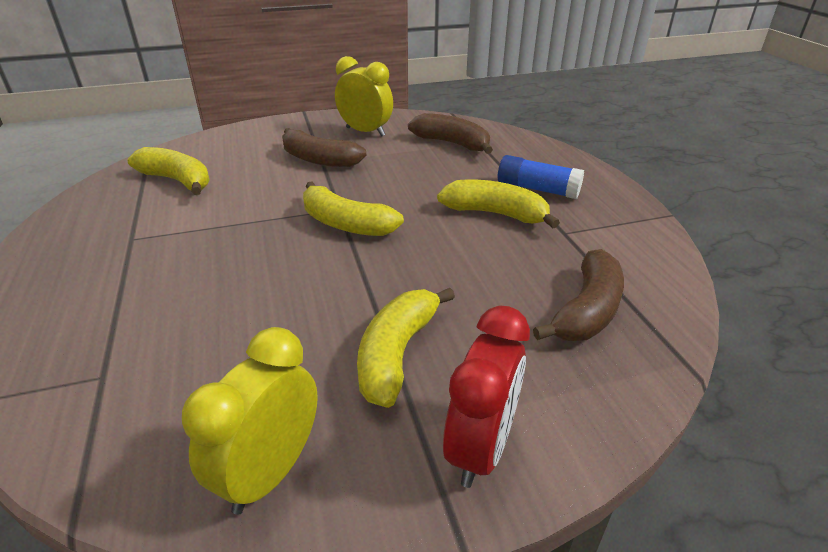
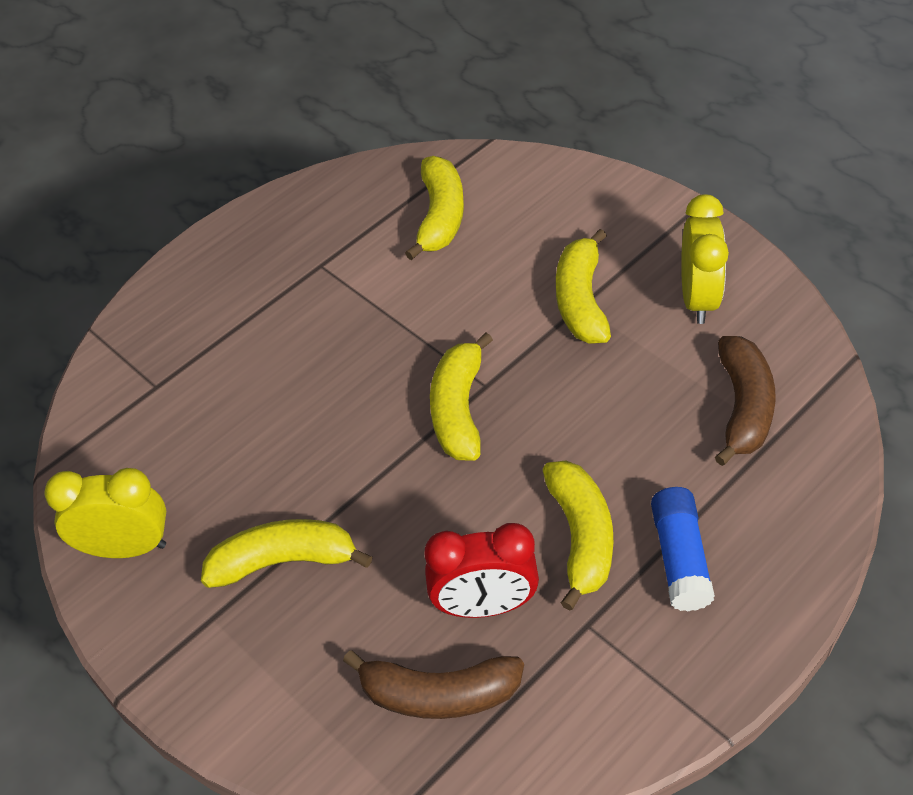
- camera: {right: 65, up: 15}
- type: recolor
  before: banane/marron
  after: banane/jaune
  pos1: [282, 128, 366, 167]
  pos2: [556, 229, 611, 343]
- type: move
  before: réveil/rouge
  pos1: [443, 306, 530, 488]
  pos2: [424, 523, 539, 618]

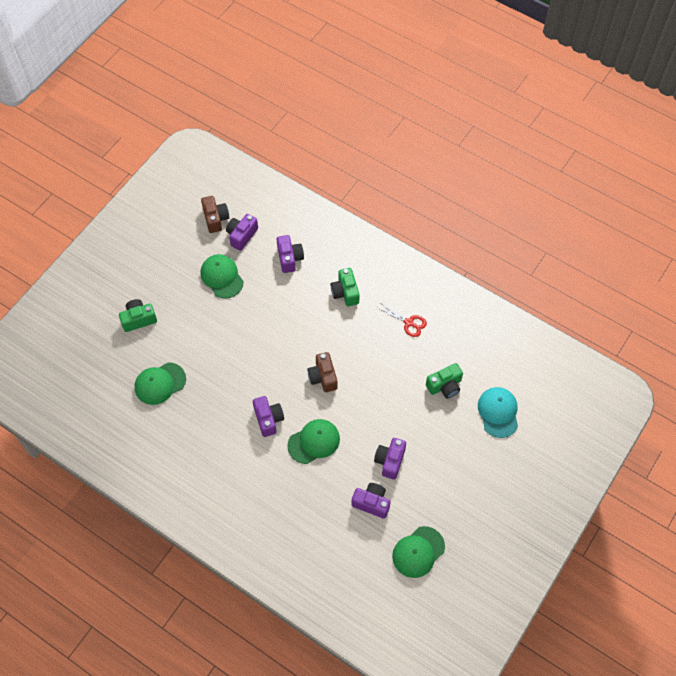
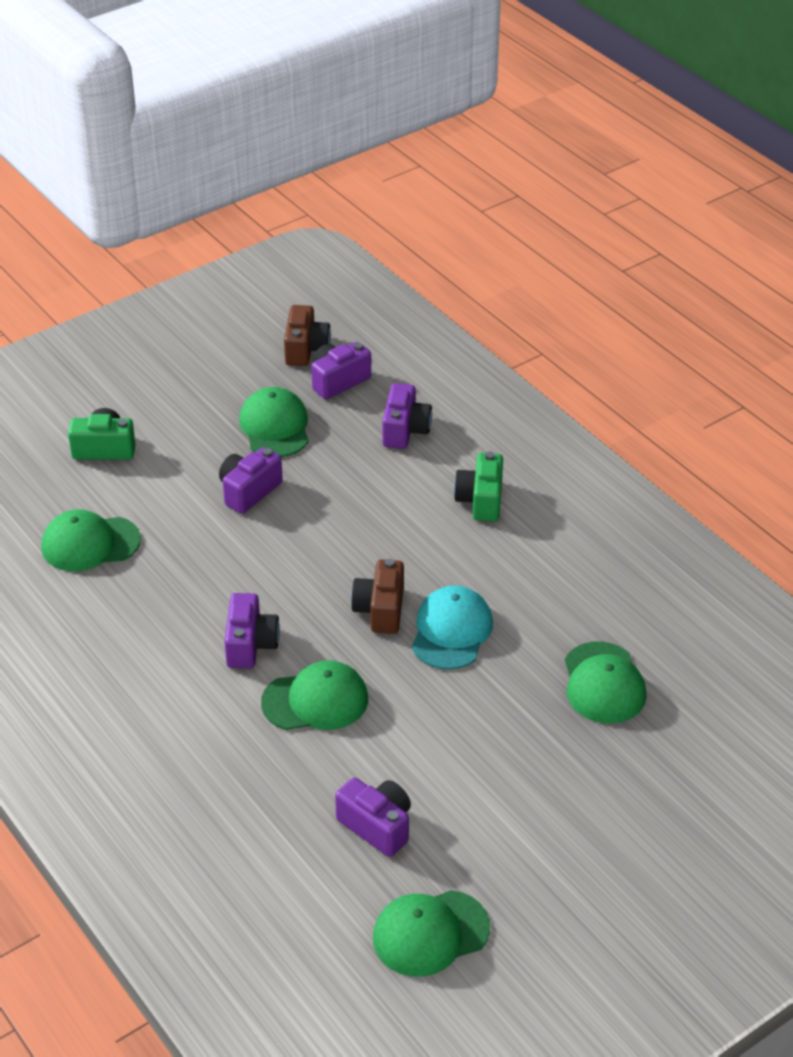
- camera: {right: 20, up: -20}
- type: delete
  before: ciseaux/rouge
  pos1: [378, 303, 427, 337]
- type: replace
  before: appareil photo/vert
  after: casquette/vert
  pos1: [426, 363, 463, 398]
  pos2: [565, 642, 646, 723]
- type: move
  before: casquette/turquoise
  pos1: [478, 387, 518, 438]
  pos2: [412, 585, 493, 670]
- type: move
  before: appareil photo/violet
  pos1: [374, 438, 406, 479]
  pos2: [219, 447, 283, 514]

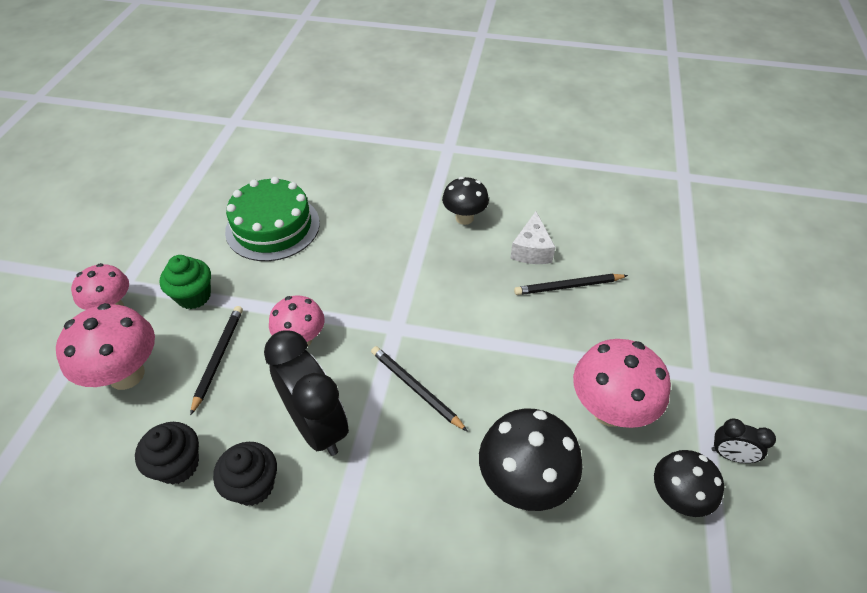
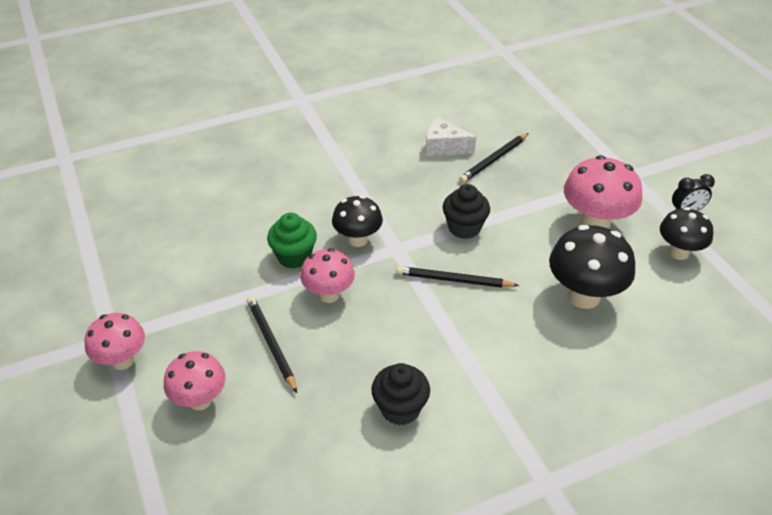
- camera: {right: -35, up: -5}
- type: delete
  before: gâteau/vert
  pos1: [225, 177, 320, 261]
- type: move
  before: champignon/noir
  pos1: [442, 177, 489, 225]
  pos2: [332, 196, 383, 247]
- type: rotate
  before: fromage/blanc
  pos1: [510, 211, 555, 264]
  pos2: [426, 117, 476, 156]
  turn: 135
- type: move
  before: muffin/vert
  pos1: [160, 255, 211, 309]
  pos2: [267, 213, 317, 268]
- type: resize
  before: champignon/rose
  pos1: [56, 303, 155, 390]
  pos2: [164, 351, 226, 411]
  scale: 0.65
- type: delete
  before: réveil/noir
  pos1: [264, 330, 349, 456]
- type: move
  before: muffin/noir
  pos1: [135, 422, 199, 485]
  pos2: [443, 184, 490, 239]

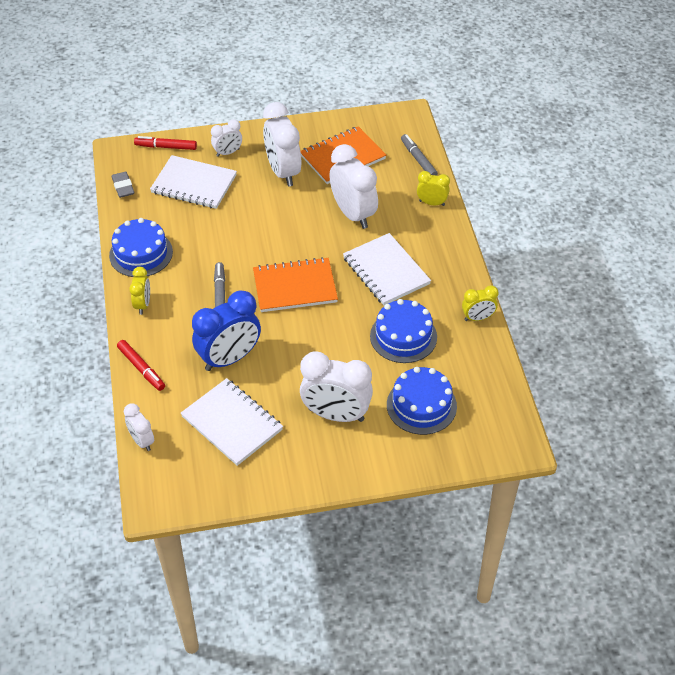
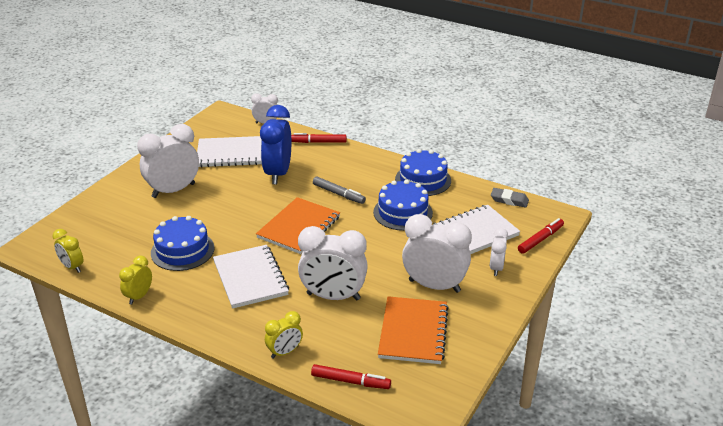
- camera: {right: 130, up: -15}
- type: recolor
  before: feutre/gris
  after: feutre/rouge
  pos1: [401, 134, 438, 176]
  pos2: [311, 364, 391, 389]
- type: rotate
  before: carnet/blanc
  pos1: [343, 233, 431, 305]
  pos2: [213, 245, 289, 309]
  turn: 60
- type: move
  before: réveil/jaune
  pos1: [129, 267, 150, 315]
  pos2: [52, 229, 84, 273]
- type: move
  before: gâteau/bleu
  pos1: [387, 367, 457, 435]
  pos2: [373, 180, 433, 231]

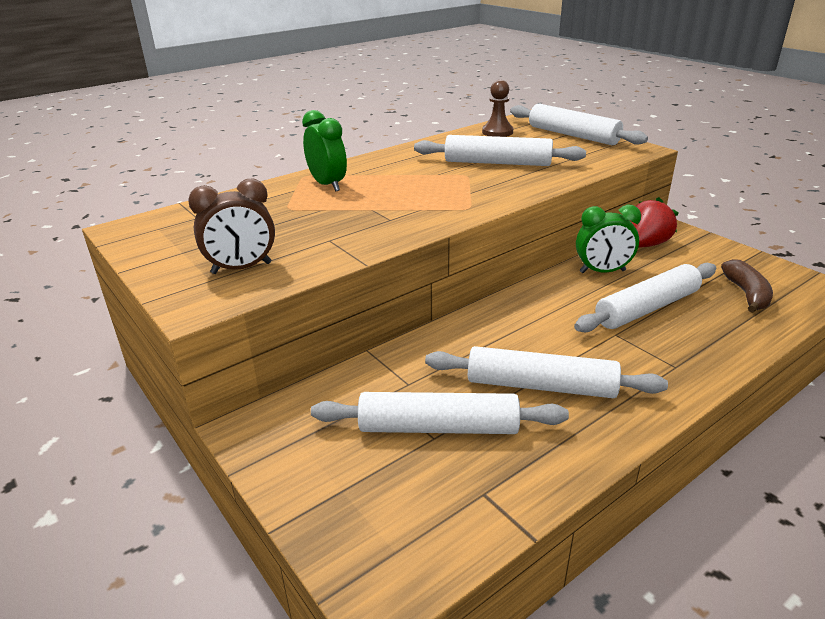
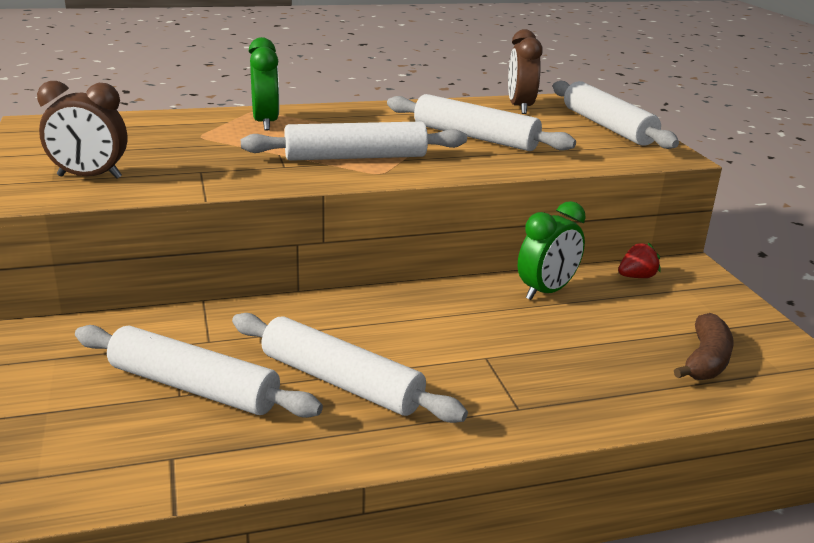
- camera: {right: 20, up: -5}
- type: replace
  before: pion/marron
  after: réveil/marron
  pos1: [482, 80, 513, 137]
  pos2: [508, 29, 543, 114]
- type: resize
  before: fraise/rouge
  pos1: [631, 197, 679, 248]
  pos2: [618, 243, 661, 278]
  scale: 0.58
- type: rotate
  before: réveil/vert
  pos1: [576, 205, 641, 273]
  pos2: [518, 201, 586, 300]
  turn: -60
- type: move
  before: rouleau à pâtisserie/blanc
  pos1: [574, 263, 716, 333]
  pos2: [241, 121, 467, 161]

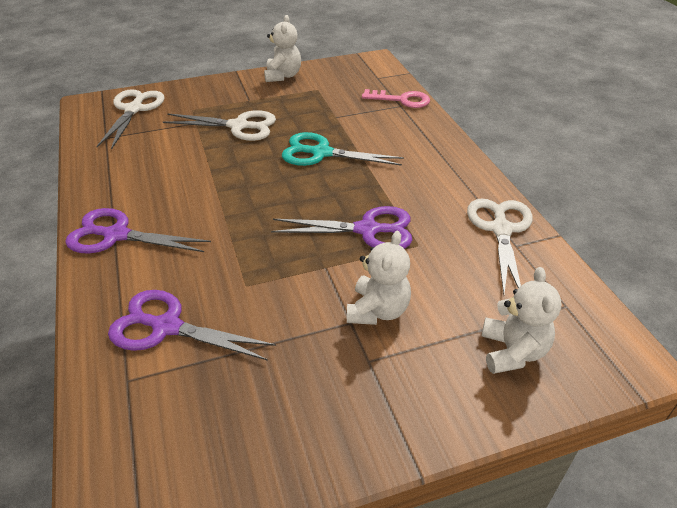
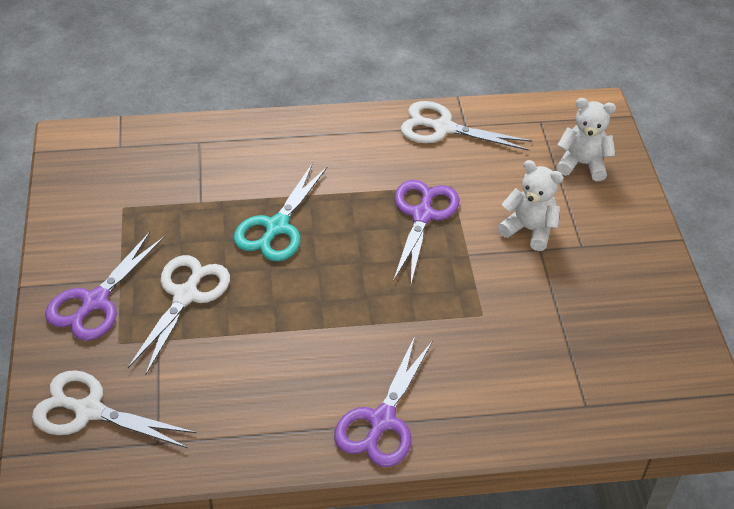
- camera: {right: -80, up: 5}
- type: delete
  before: ours en peluche/blanc
  pos1: [264, 15, 301, 82]
- type: delete
  before: clé/rose
  pos1: [362, 89, 430, 108]
- type: move
  before: ciseaux/violet
  pos1: [108, 290, 276, 361]
  pos2: [45, 232, 164, 341]

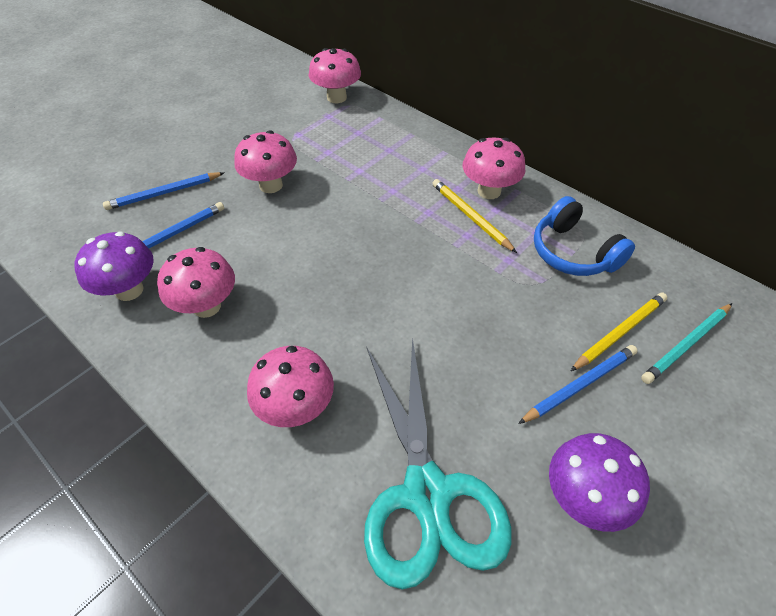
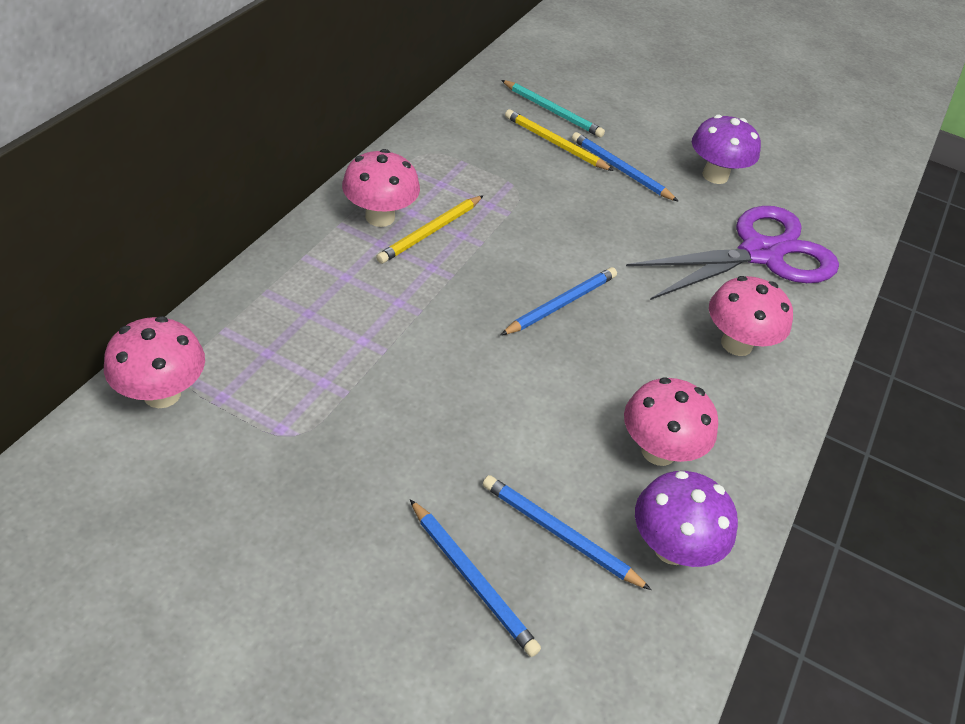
- camera: {right: -110, up: -5}
- type: delete
  before: champignon/rose
  pos1: [234, 130, 297, 193]
- type: delete
  before: casque audio/bleu
  pos1: [534, 196, 635, 276]
- type: recolor
  before: ciseaux/turquoise
  after: ciseaux/violet
  pos1: [364, 337, 512, 589]
  pos2: [626, 206, 839, 300]
- type: insert
  after: crayon/bleu
  pos2: [501, 267, 617, 335]

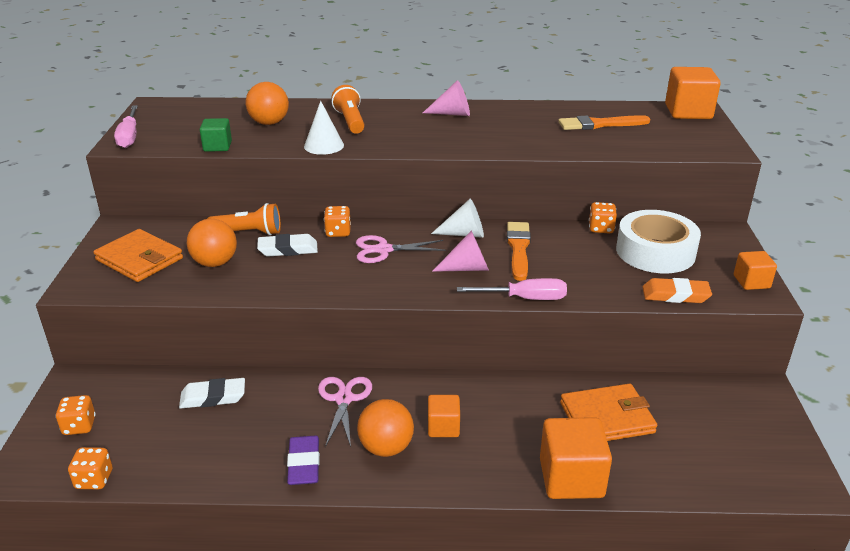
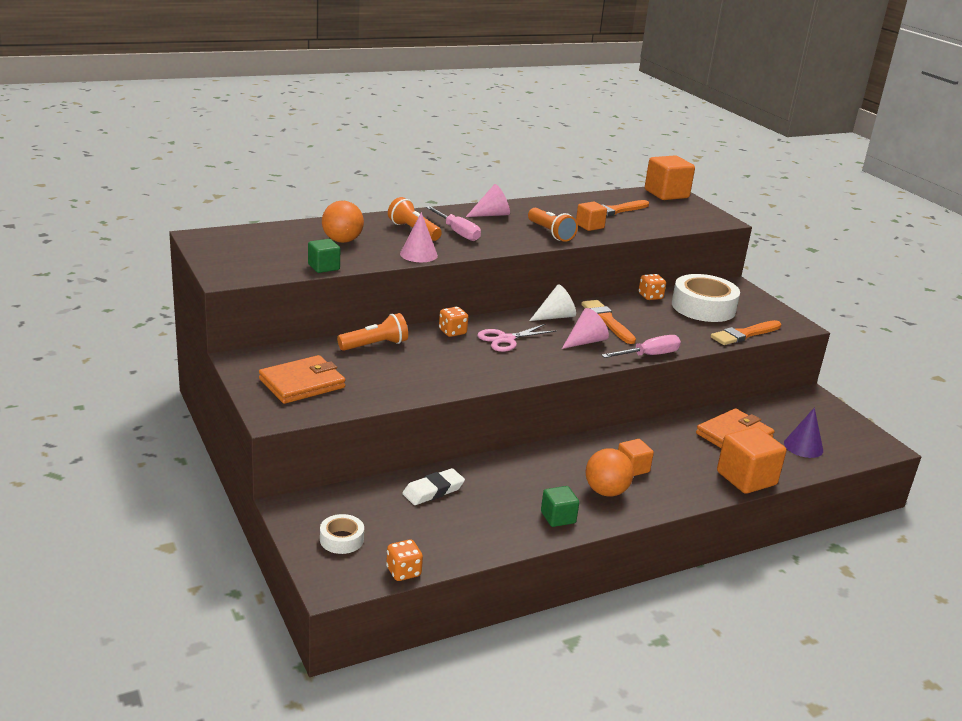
- camera: {right: -30, up: -5}
- type: recolor
  before: cône/blanc
  after: cône/rose
  pos1: [304, 101, 344, 155]
  pos2: [400, 212, 438, 262]
- type: move
  before: tournevis/rose
  pos1: [114, 105, 138, 148]
  pos2: [426, 206, 481, 241]
- type: delete
  before: balle/orange
  pos1: [187, 219, 237, 267]
- type: rotate
  before: portefeuille/orange
  pos1: [93, 229, 183, 282]
  pos2: [259, 355, 345, 404]
  turn: -45
- type: delete
  before: gomme/blanc
  pos1: [257, 234, 318, 257]
- type: move
  before: cube/orange
  pos1: [734, 251, 777, 290]
  pos2: [576, 202, 607, 231]
- type: replace
  before: gomme/orange
  after: pinceau/orange
  pos1: [643, 278, 712, 303]
  pos2: [711, 320, 781, 345]
- type: delete
  before: ciseaux/rose
  pos1: [318, 377, 372, 447]
- type: replace
  before: dé/orange
  after: ruban adhésif/blanc
  pos1: [56, 395, 96, 435]
  pos2: [320, 514, 364, 554]
- type: replace
  before: gomme/violet
  after: cube/vert
  pos1: [287, 436, 320, 485]
  pos2: [541, 486, 579, 527]
- type: insert
  after: lampe de poche/orange
  pos2: [528, 208, 578, 242]
- type: insert
  after: cône/violet
  pos2: [784, 407, 823, 458]

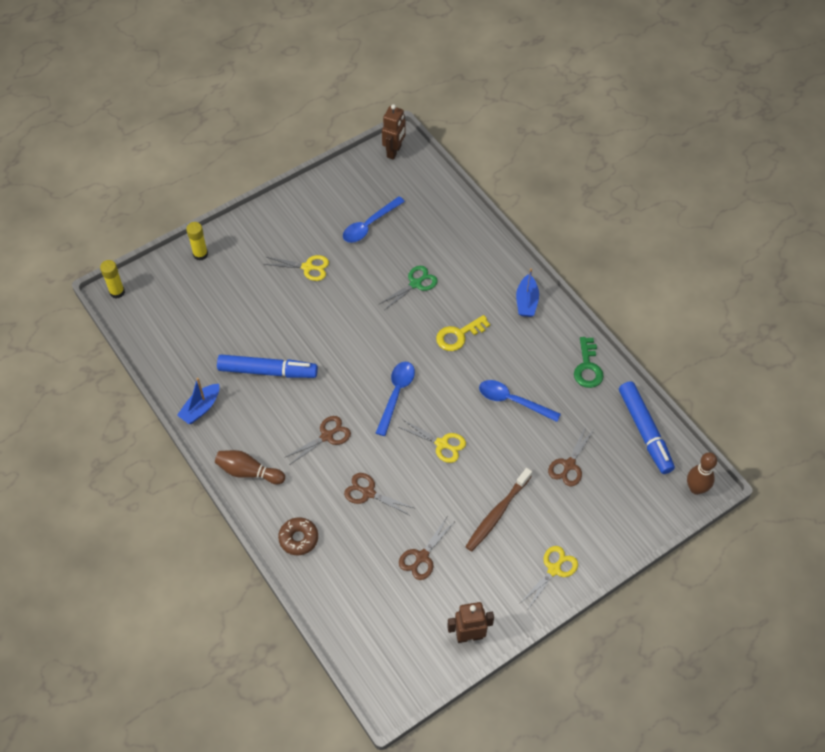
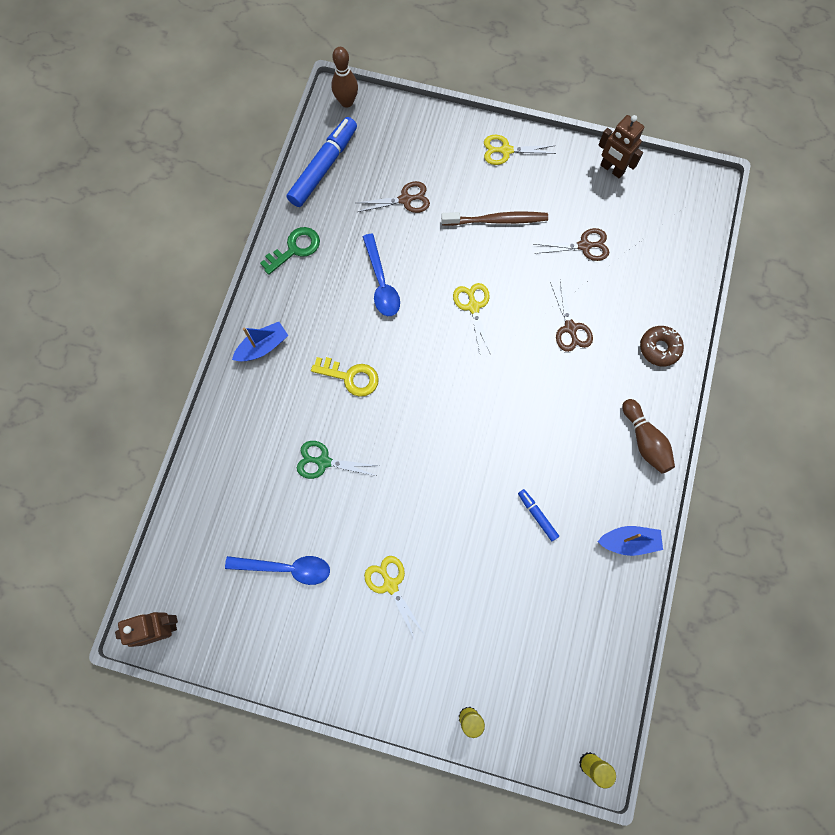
- camera: {right: -130, up: 15}
- type: resize
  before: feutre/bleu
  pos1: [217, 355, 318, 378]
  pos2: [518, 489, 559, 541]
  scale: 0.48
- type: delete
  before: cuillère/bleu
  pos1: [376, 362, 415, 436]
- type: delete
  before: ciseaux/marron
  pos1: [284, 416, 351, 464]

